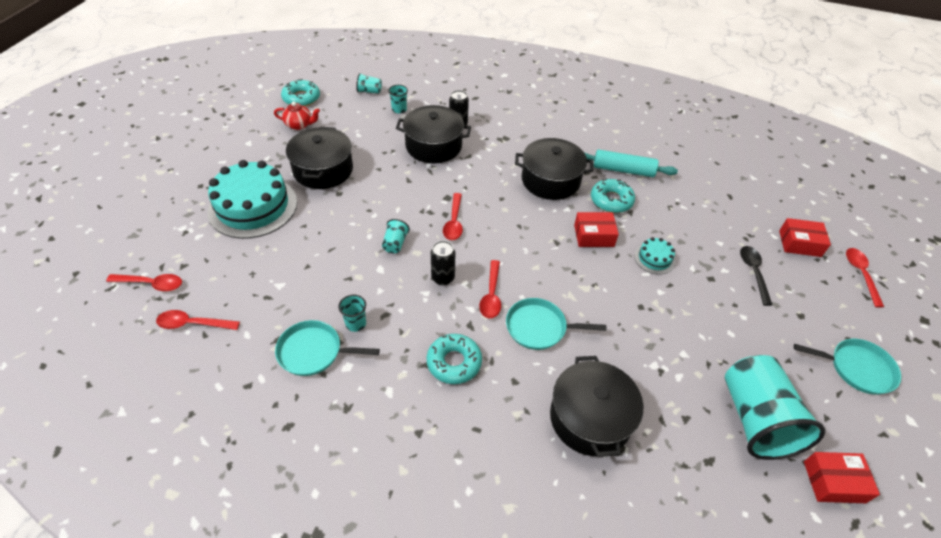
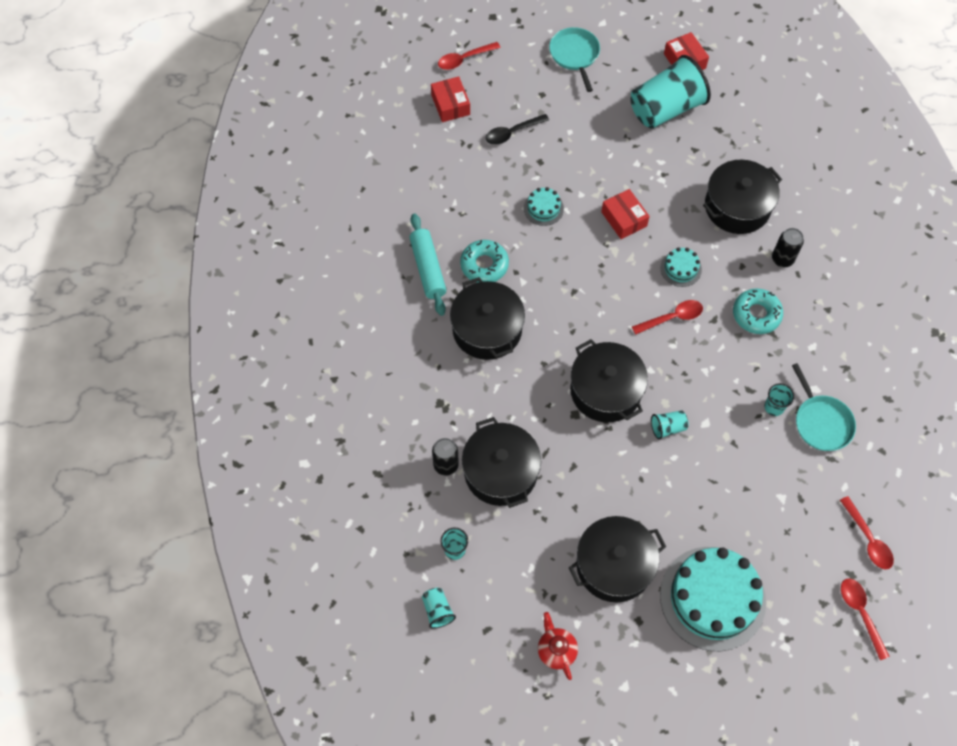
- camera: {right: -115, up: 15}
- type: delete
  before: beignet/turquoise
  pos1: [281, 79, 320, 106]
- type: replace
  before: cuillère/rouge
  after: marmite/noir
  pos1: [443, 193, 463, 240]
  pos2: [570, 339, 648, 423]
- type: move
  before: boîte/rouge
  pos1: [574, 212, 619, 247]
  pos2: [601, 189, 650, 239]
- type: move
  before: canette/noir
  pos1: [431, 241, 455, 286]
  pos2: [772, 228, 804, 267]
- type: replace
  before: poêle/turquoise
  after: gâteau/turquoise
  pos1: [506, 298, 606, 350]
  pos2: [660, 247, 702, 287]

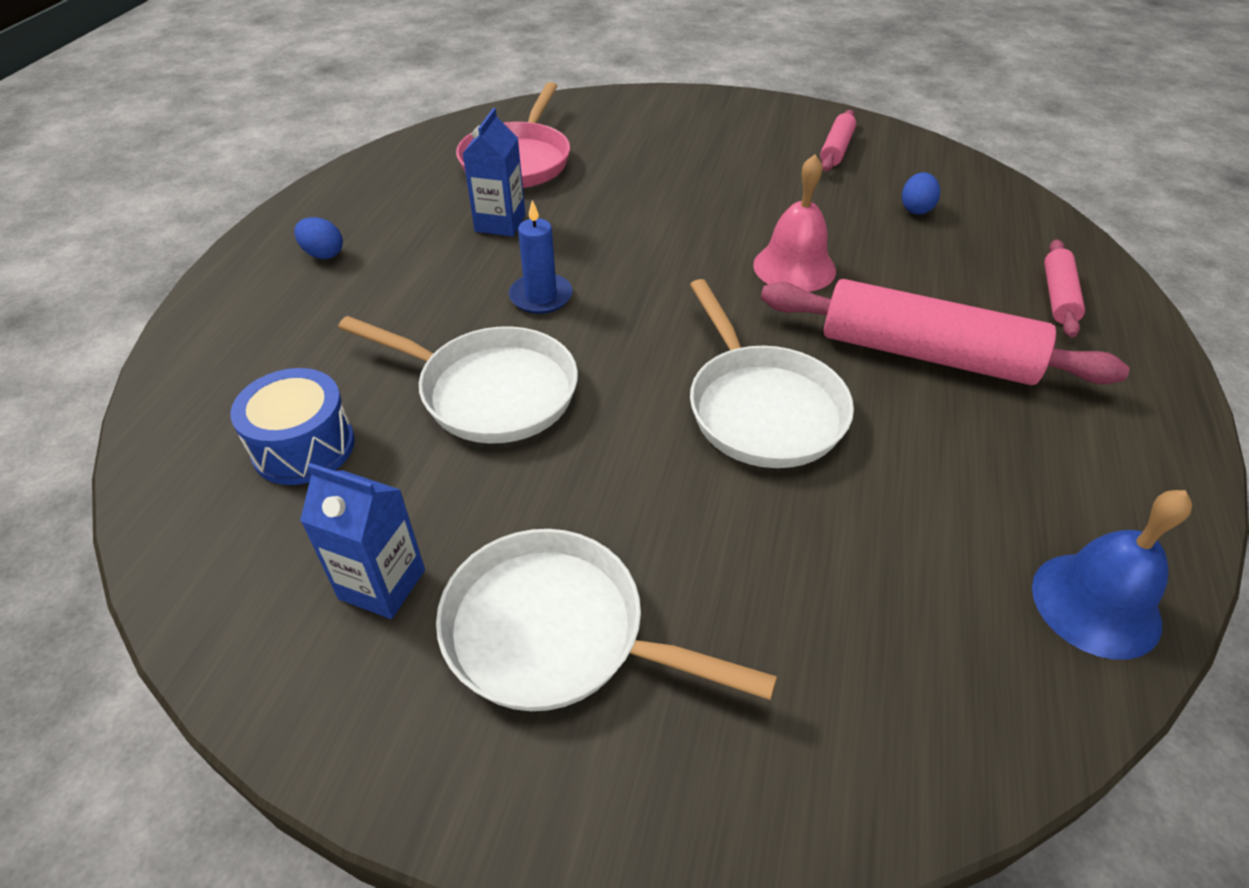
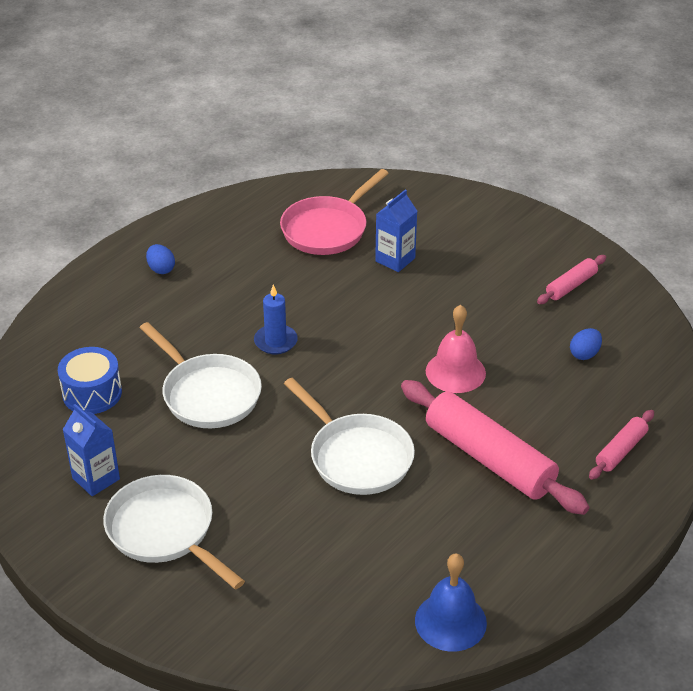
- camera: {right: 25, up: -5}
- type: move
  before: brique de lait/bleu
  pos1: [463, 108, 526, 237]
  pos2: [375, 189, 417, 272]
- type: rotate
  before: poêle/blanc
  pos1: [690, 279, 854, 468]
  pos2: [284, 378, 415, 495]
  turn: -45

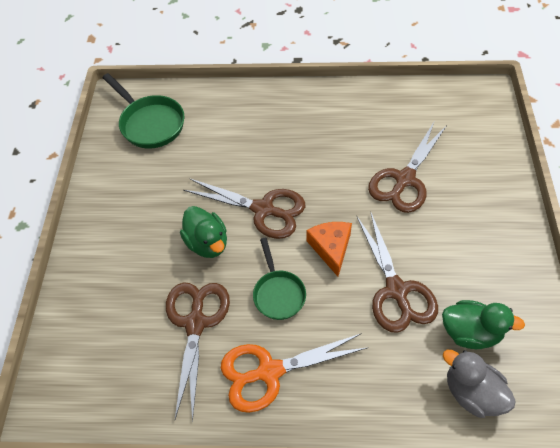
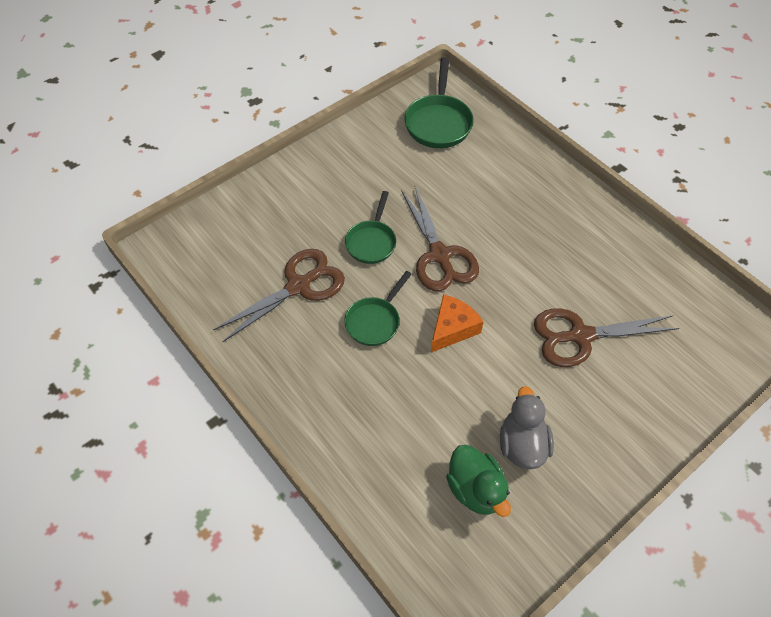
- camera: {right: 45, up: 0}
- type: replace
  before: canard/vert
  after: poêle/vert
  pos1: [180, 206, 227, 258]
  pos2: [345, 191, 396, 264]
- type: delete
  before: ciseaux/marron
  pos1: [357, 211, 438, 333]
- type: delete
  before: ciseaux/orange
  pos1: [221, 333, 368, 413]
- type: move
  before: canard/gris
  pos1: [443, 350, 516, 418]
  pos2: [500, 386, 554, 469]

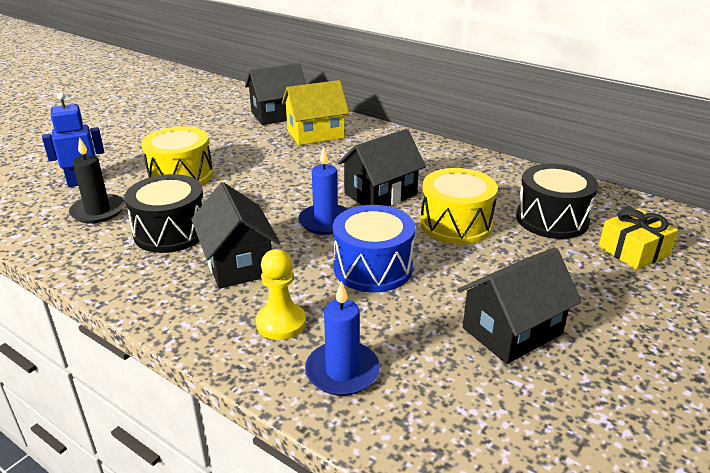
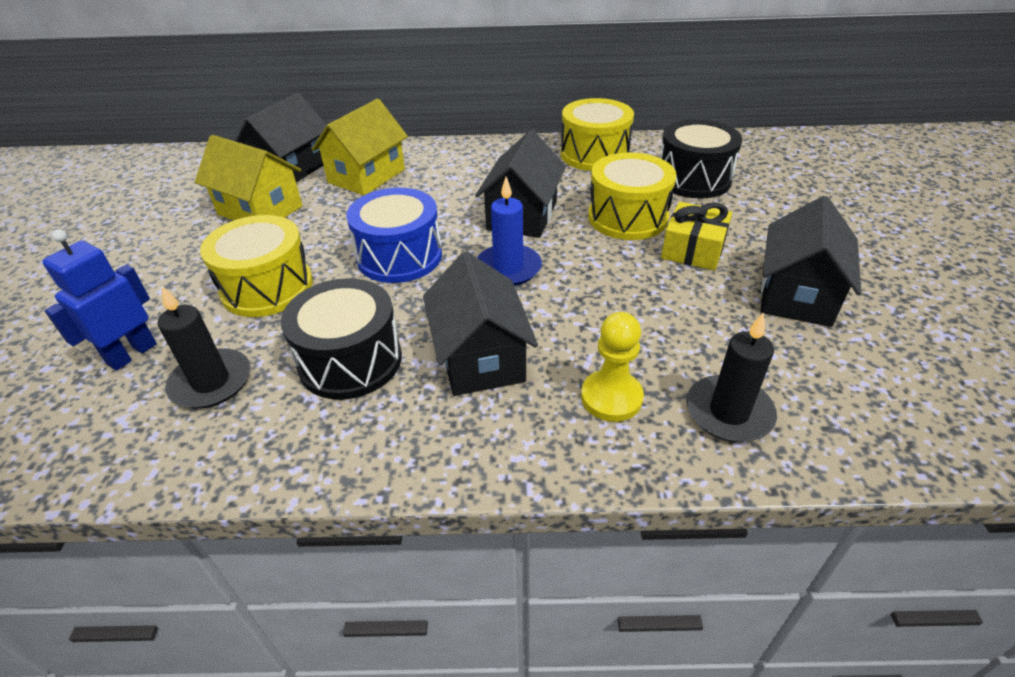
- camera: {right: -35, up: 10}
- type: rotate
  before: maison/noir
  pos1: [191, 182, 280, 289]
  pos2: [423, 251, 538, 396]
  turn: 45
- type: move
  before: tambour/bleu
  pos1: [333, 205, 415, 292]
  pos2: [346, 188, 442, 283]
- type: move
  before: cadeau/jaune
  pos1: [599, 208, 678, 270]
  pos2: [661, 202, 732, 270]
- type: recolor
  before: bougie/bleu
  after: bougie/noir
  pos1: [305, 281, 380, 396]
  pos2: [687, 312, 777, 442]
- type: insert
  after: tambour/jaune
  pos2: [561, 98, 634, 171]
- type: insert
  after: maison/jaune
  pos2: [195, 135, 302, 220]

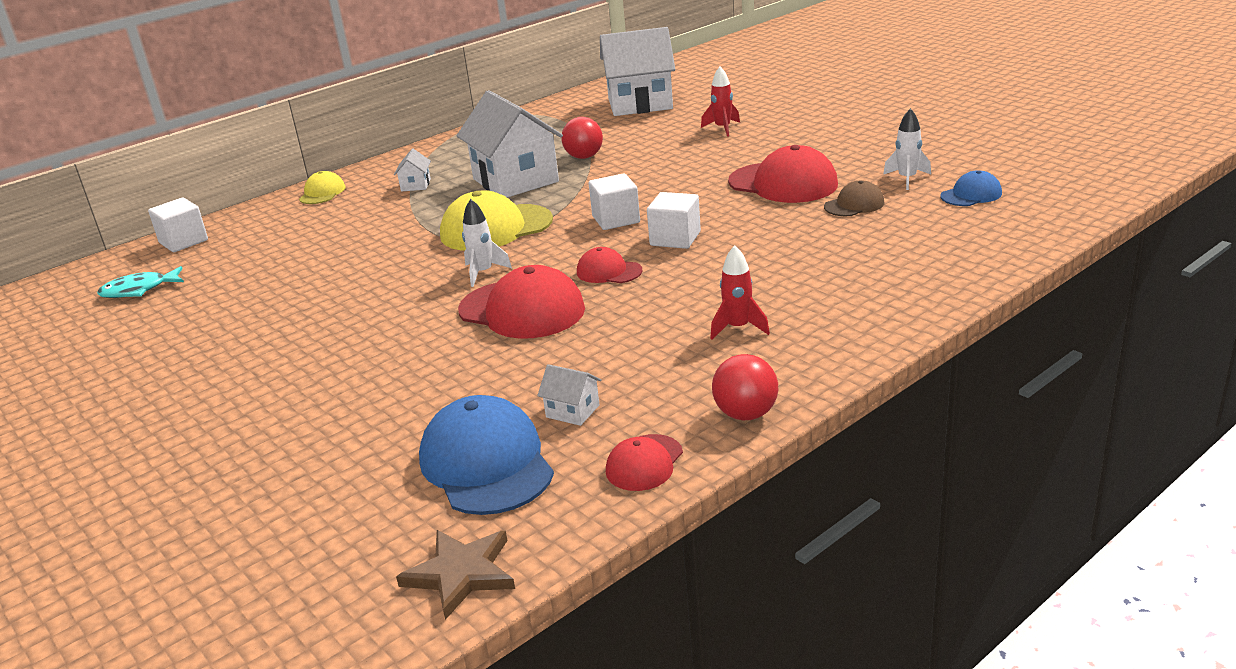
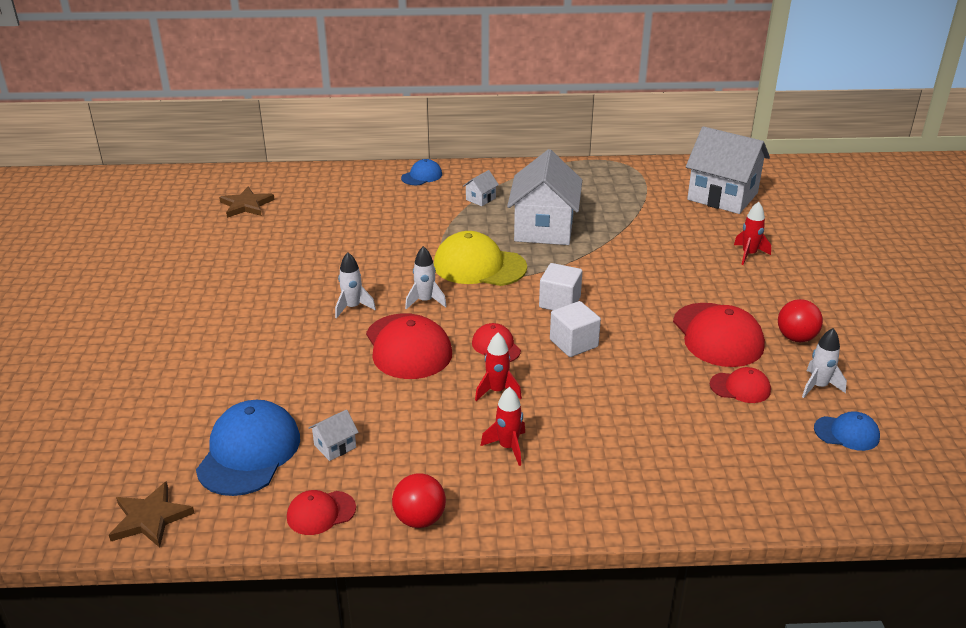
- camera: {right: 35, up: 5}
- type: move
  before: balle/rouge
  pos1: [561, 117, 603, 159]
  pos2: [778, 299, 823, 342]
- type: recolor
  before: casquette/jaune
  after: casquette/bleu
  pos1: [299, 171, 346, 204]
  pos2: [401, 159, 442, 185]
- type: recolor
  before: casquette/marron
  after: casquette/rouge
  pos1: [824, 180, 885, 216]
  pos2: [710, 367, 771, 403]
- type: delete
  before: cube/blanc
  pos1: [148, 198, 208, 252]
- type: replace
  before: poisson/turquoise
  after: étoile/marron
  pos1: [97, 266, 184, 298]
  pos2: [219, 187, 275, 218]
- type: rotate
  before: maison/blanc
  pos1: [537, 364, 601, 426]
  pos2: [308, 410, 359, 461]
  turn: 75
- type: insert
  after: fusée/blanc
  pos2: [335, 252, 376, 319]
- type: insert
  after: fusée/rouge
  pos2: [475, 333, 522, 401]

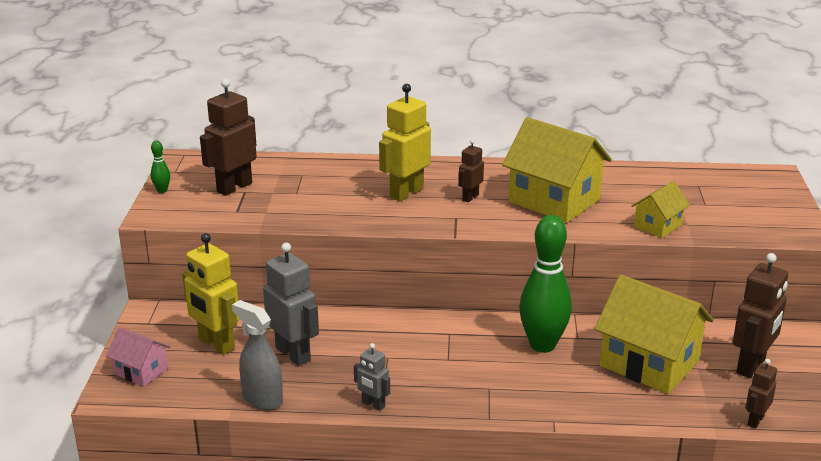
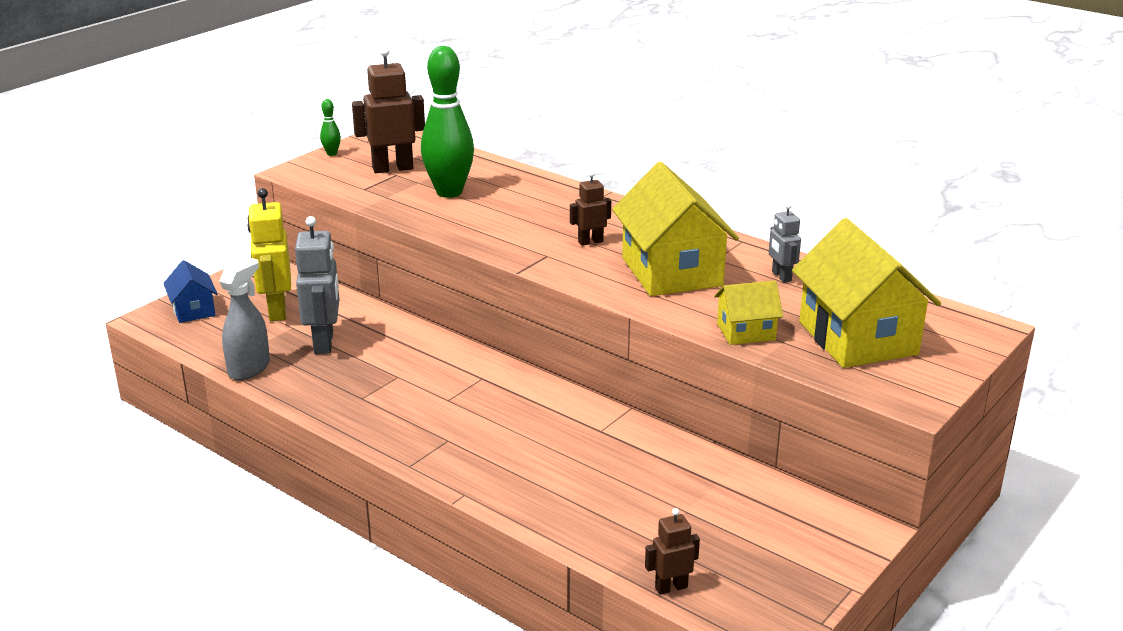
- camera: {right: 35, up: 0}
- type: delete
  before: robot/jaune
  pos1: [379, 84, 431, 201]
- type: move
  before: quille/vert
  pos1: [519, 215, 572, 353]
  pos2: [421, 46, 474, 198]
- type: delete
  before: robot/marron
  pos1: [733, 253, 788, 378]
- type: move
  before: maison/jaune
  pos1: [595, 275, 714, 394]
  pos2: [792, 218, 941, 368]
- type: rotate
  before: vaporisateur/gris
  pos1: [232, 300, 283, 410]
  pos2: [219, 257, 270, 380]
  turn: 45
- type: recolor
  before: maison/rose
  after: maison/bleu
  pos1: [106, 327, 170, 387]
  pos2: [163, 260, 217, 323]
- type: move
  before: robot/gris
  pos1: [354, 343, 390, 411]
  pos2: [769, 203, 801, 282]

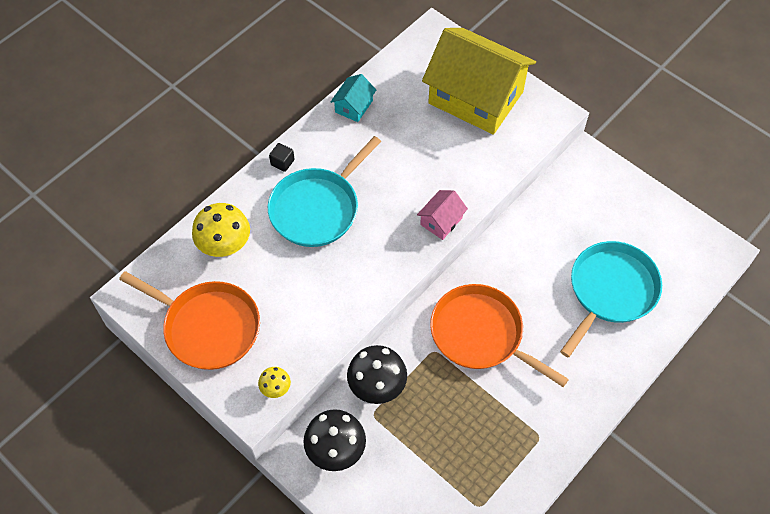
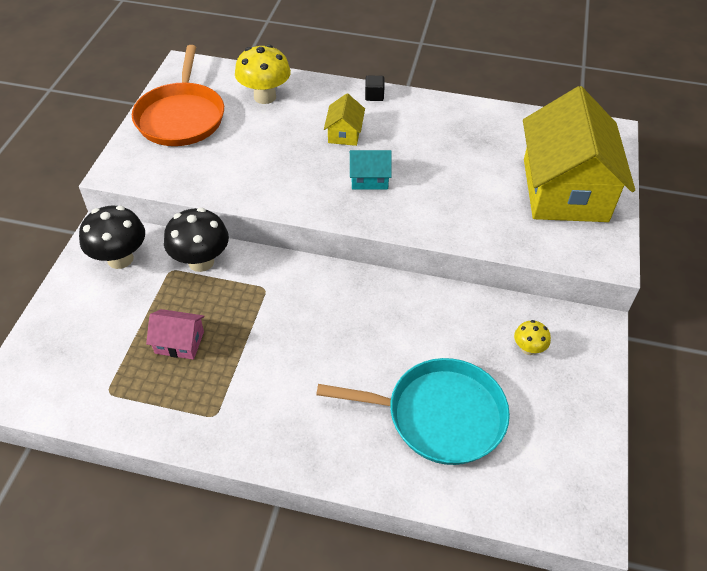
- camera: {right: 60, up: -10}
- type: move
  before: maison/turquoise
  pos1: [331, 74, 376, 122]
  pos2: [349, 150, 392, 189]
- type: replace
  before: poêle/turquoise
  after: maison/jaune
  pos1: [268, 136, 381, 247]
  pos2: [324, 93, 365, 146]
- type: move
  before: maison/rose
  pos1: [417, 190, 468, 240]
  pos2: [146, 309, 205, 360]
- type: delete
  before: poêle/orange
  pos1: [430, 284, 569, 387]
- type: move
  before: champignon/jaune
  pos1: [258, 367, 291, 398]
  pos2: [514, 320, 551, 355]

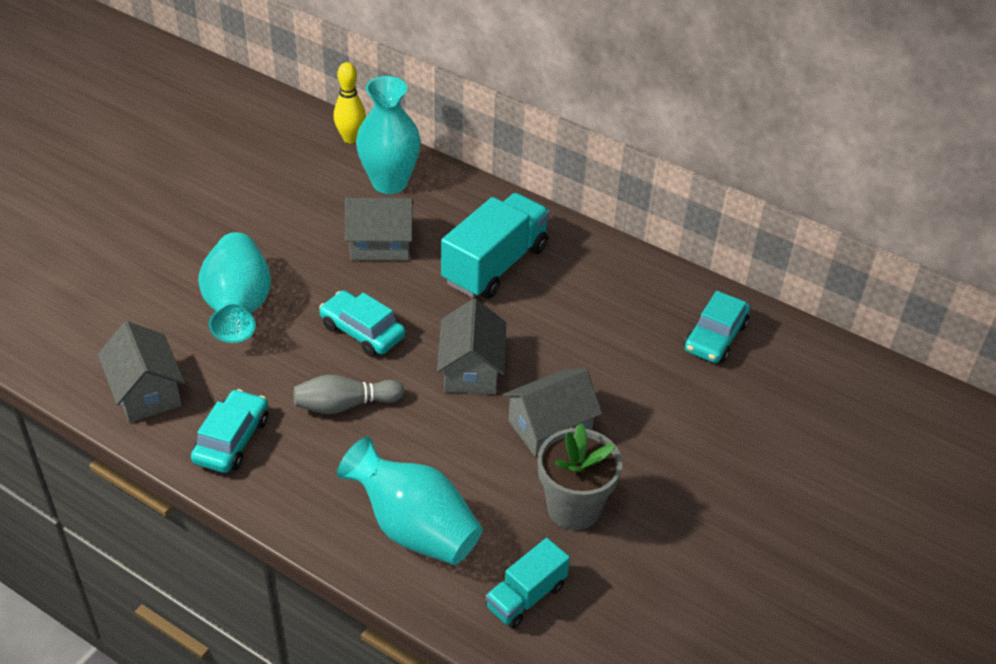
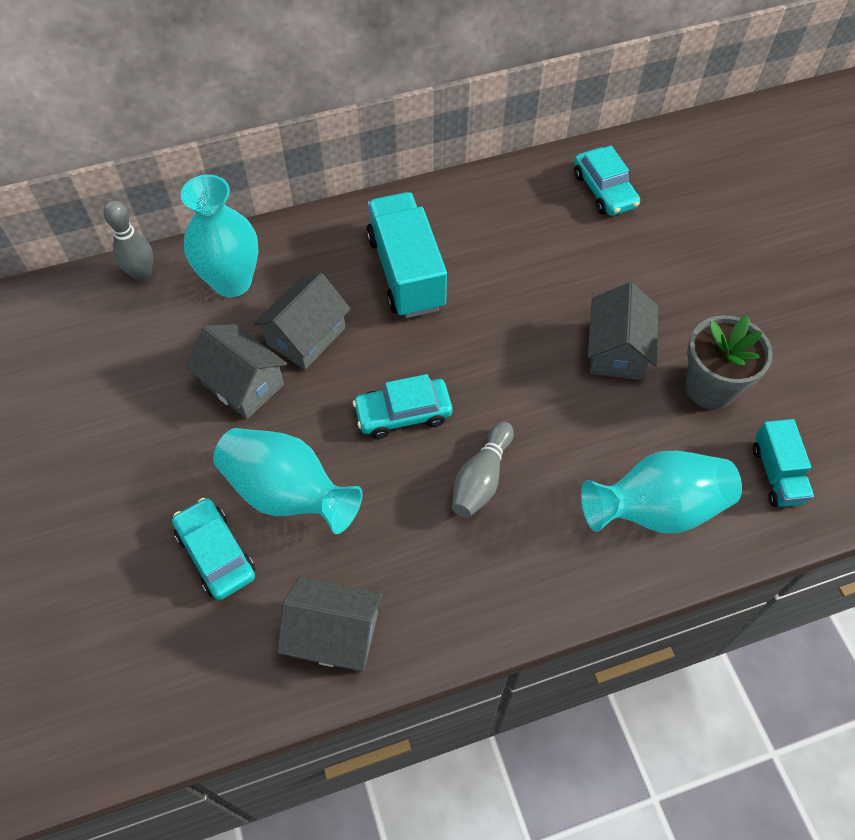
- camera: {right: -50, up: 15}
- type: recolor
  before: quille/jaune
  after: quille/gris
  pos1: [334, 62, 366, 144]
  pos2: [104, 201, 153, 281]
- type: move
  before: maison/gris
  pos1: [437, 298, 506, 394]
  pos2: [186, 324, 287, 419]
- type: move
  before: voiture/turquoise
  pos1: [191, 389, 268, 473]
  pos2: [172, 498, 255, 600]

